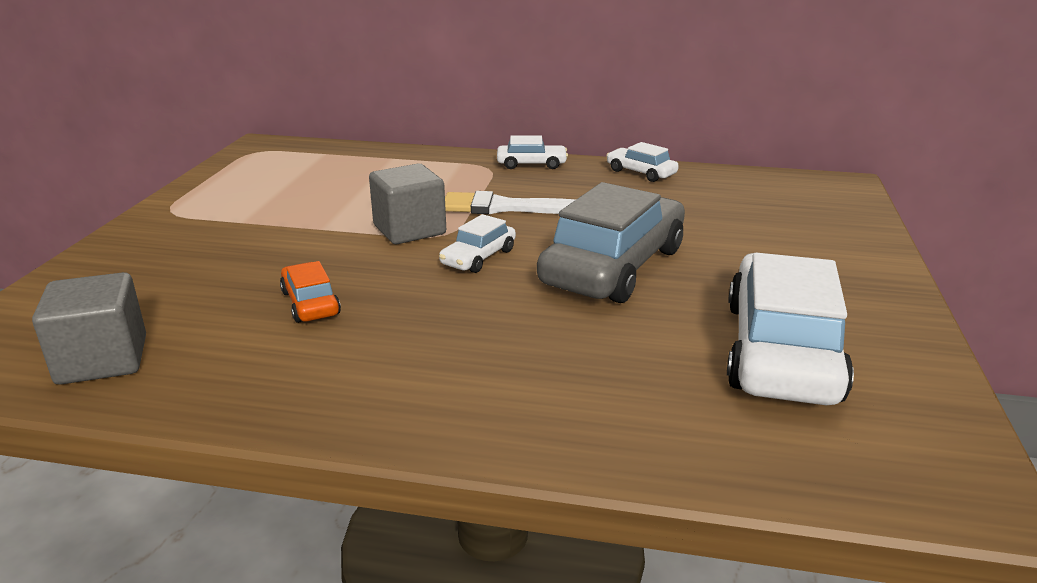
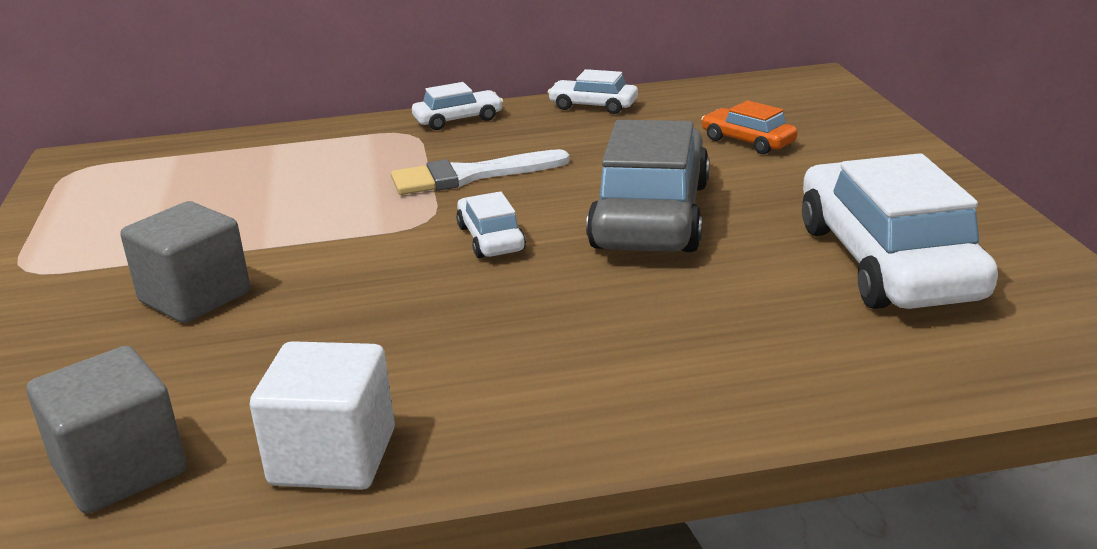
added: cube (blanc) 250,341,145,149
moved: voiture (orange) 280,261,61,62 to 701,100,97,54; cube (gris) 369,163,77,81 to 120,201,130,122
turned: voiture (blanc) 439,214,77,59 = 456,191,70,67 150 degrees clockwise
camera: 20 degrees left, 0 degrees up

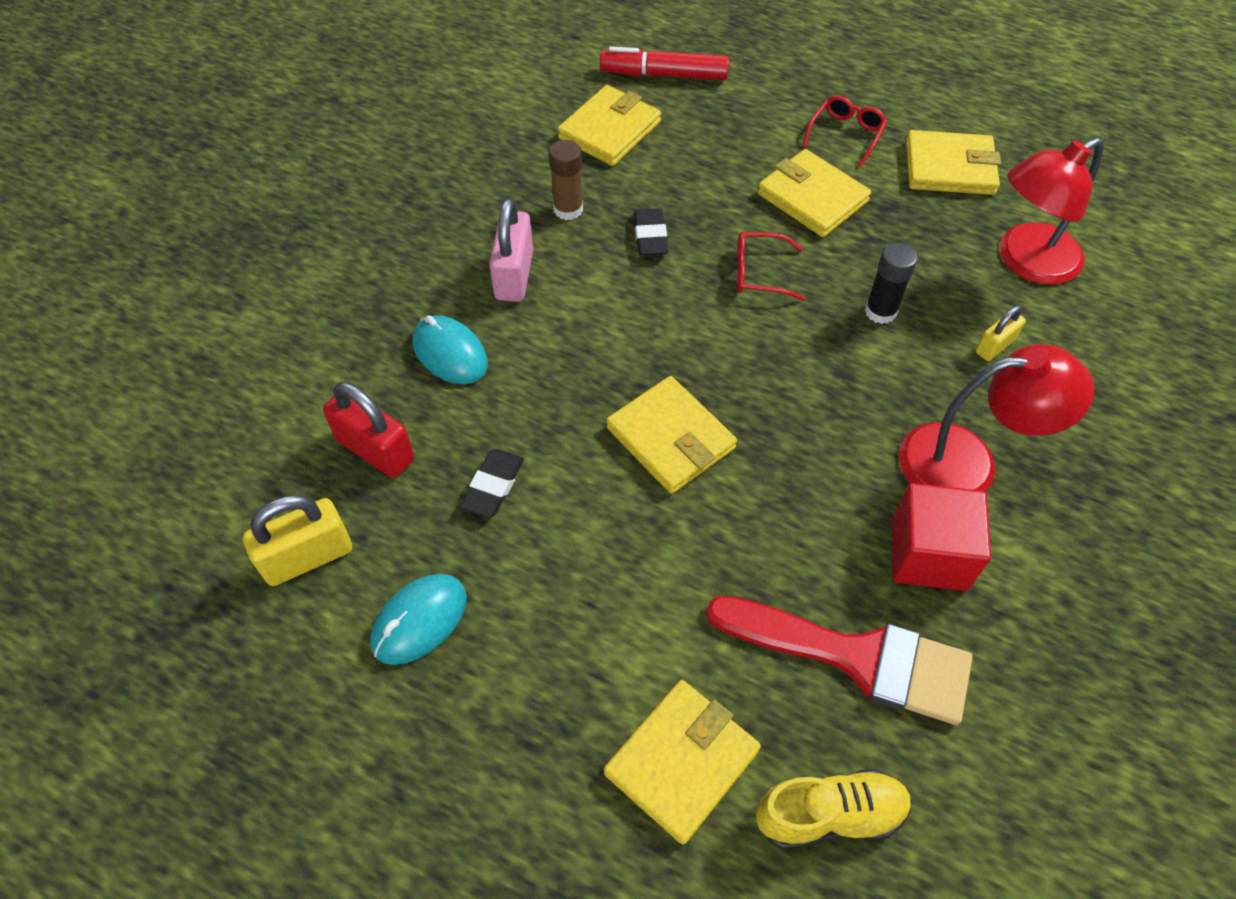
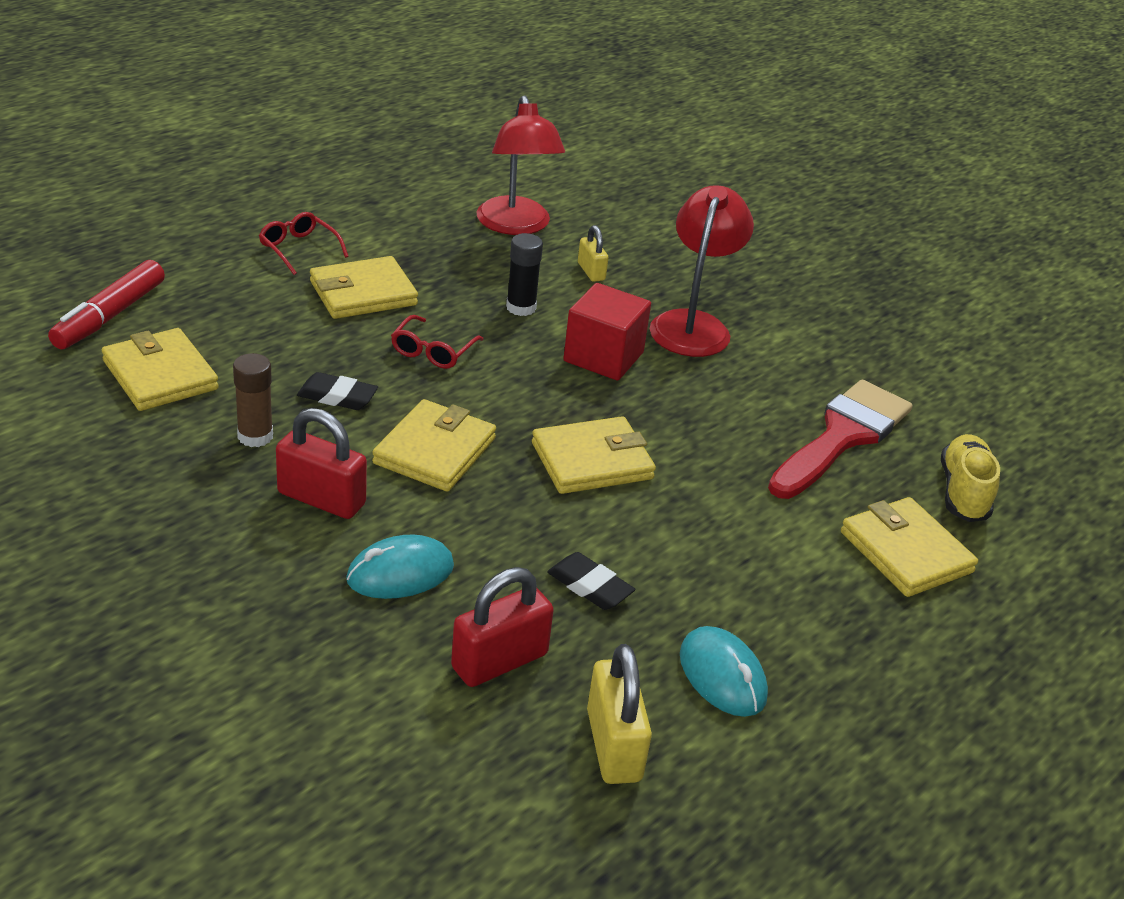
moved: cube (rouge) 892,483,99,108 to 563,283,88,98; portefeuille (jaune) 906,130,95,65 to 372,399,124,93
recoloured: cadenas (rose) 489,198,44,104 to cadenas (rouge) 276,408,91,111
camera: 75 degrees left, 20 degrees down

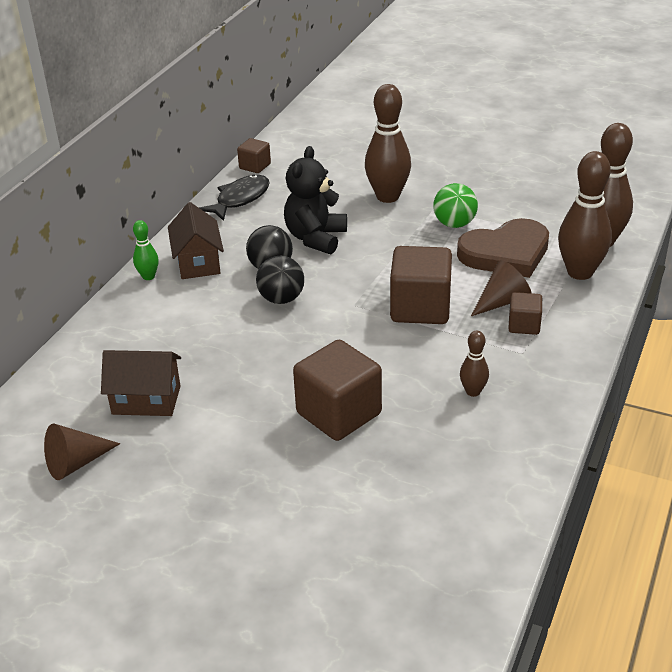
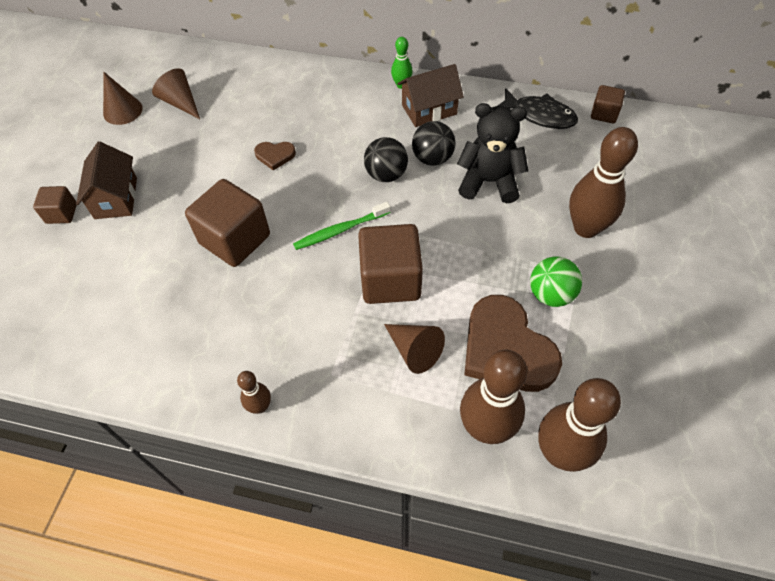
added: cône (marron) 103,72,40,53; cœur (marron) 254,142,42,28; brosse à dents (vert) 293,202,98,48
moved: maison (marron) 101,350,80,66 to 76,142,61,77; quille (marron) 460,331,29,66 to 237,371,34,43; cube (marron) 508,292,34,43 to 33,186,44,38
camera: 80 degrees right, 20 degrees up

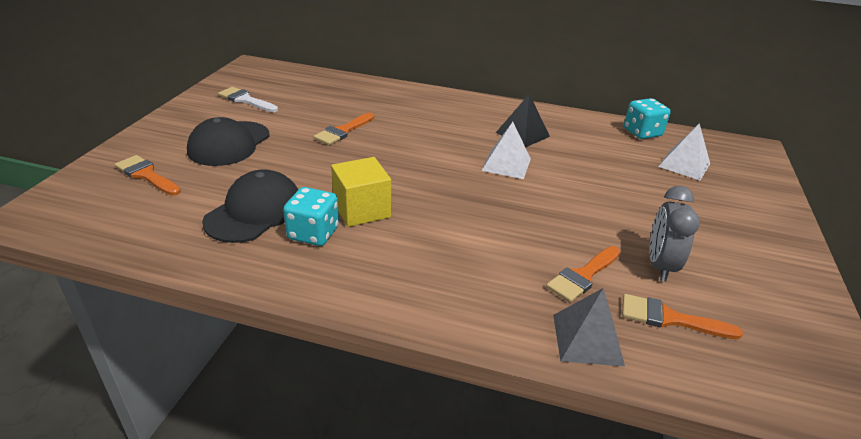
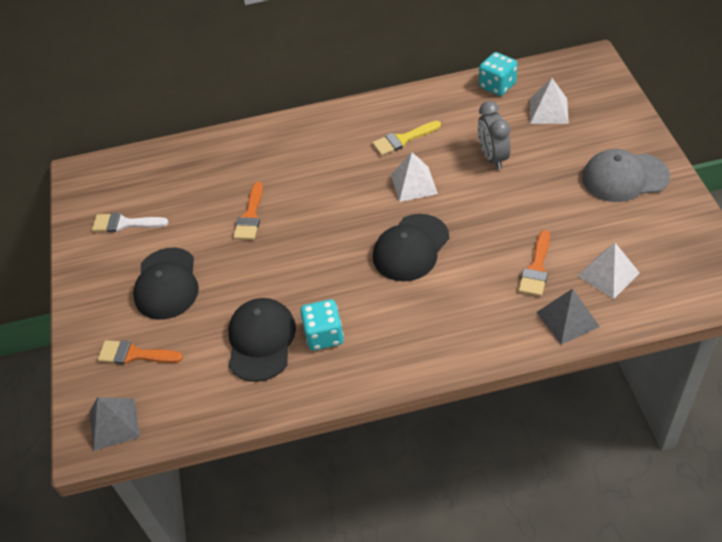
removed: cube (jaune) 331,157,60,70
added: pyramide (gris) 89,397,51,54; casquette (noir) 373,214,76,68; casquette (gris) 582,149,88,53
moved: réveil (gris) 649,186,51,96 to 478,101,33,69
replaced: pyramide (noir) 496,94,54,53 to pinceau (jaune) 372,121,69,35; pinceau (orange) 622,294,121,45 to pyramide (blanc) 577,243,63,56
camera: 20 degrees left, 15 degrees up

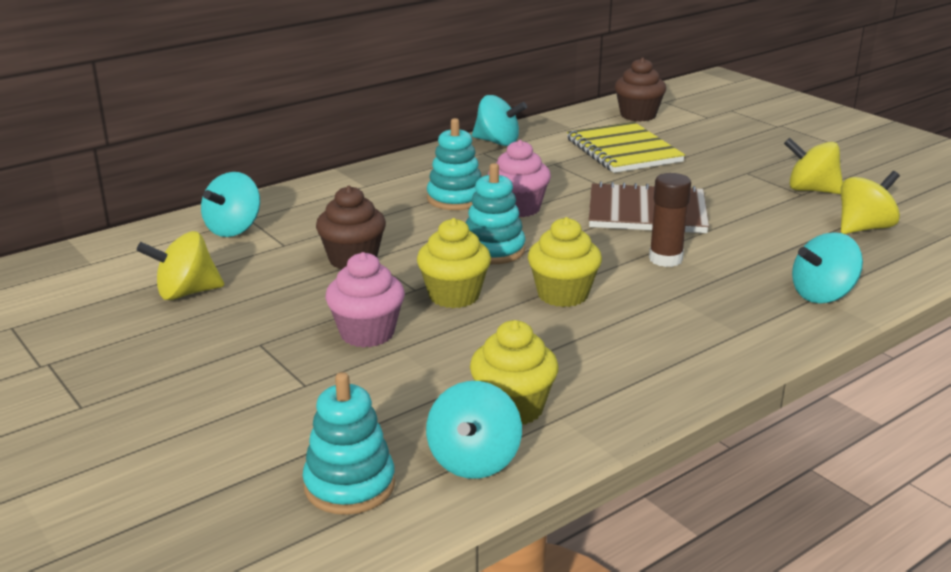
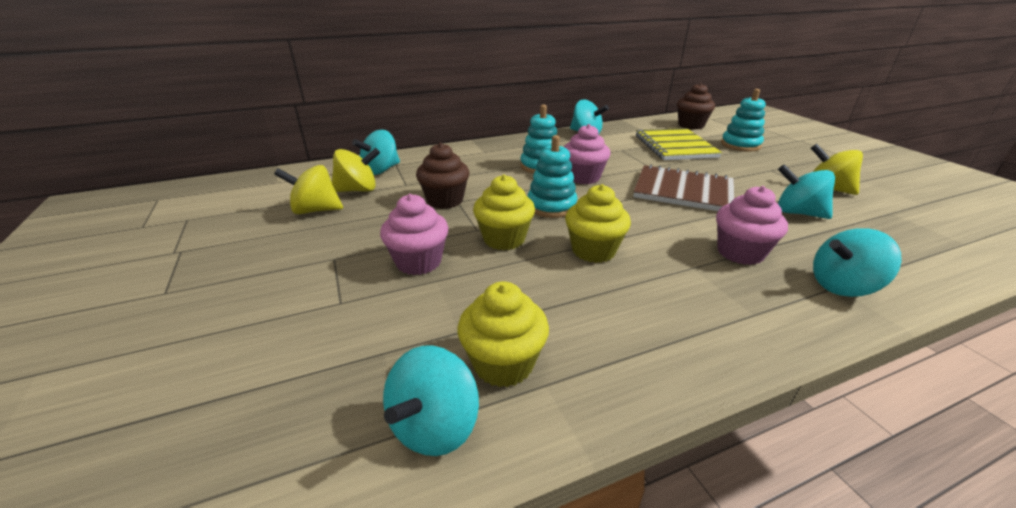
removed: bâton de colle (marron) 649,173,42,94
added: muffin (rose) 716,186,72,79; toupie (turquoise) 778,164,57,55
moved: jouet à empiler (turquoise) 302,372,93,143 to 721,89,45,63; toupie (jaune) 841,171,59,63 to 332,148,48,44
camera: 15 degrees right, 5 degrees up

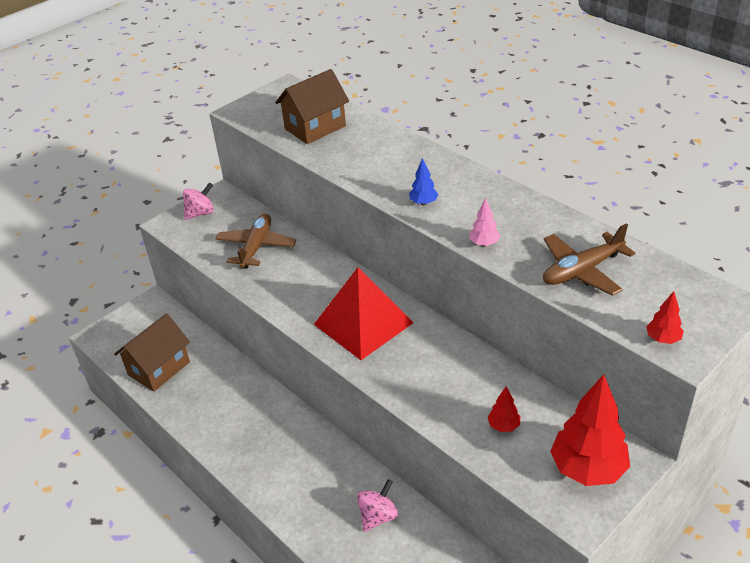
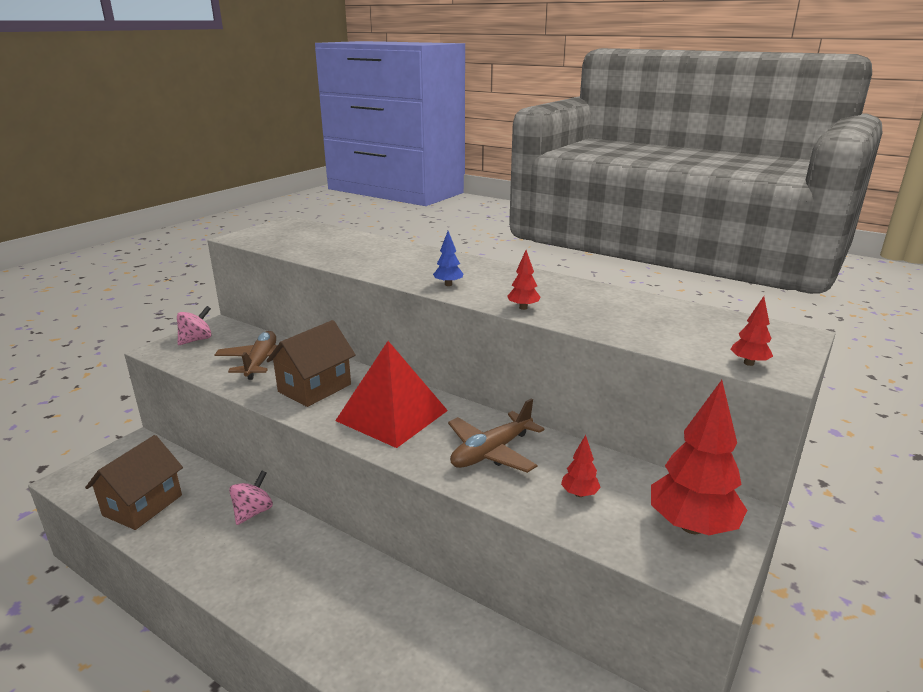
moved: maison (marron) 275,69,74,75 to 266,320,90,87; toupie (rose) 357,479,41,53 to 229,470,44,55; avion (marron) 543,223,93,73 to 448,399,96,74
recoloured: arbre (rose) 469,198,32,48 to arbre (rouge) 508,250,33,60
camera: 15 degrees left, 15 degrees down

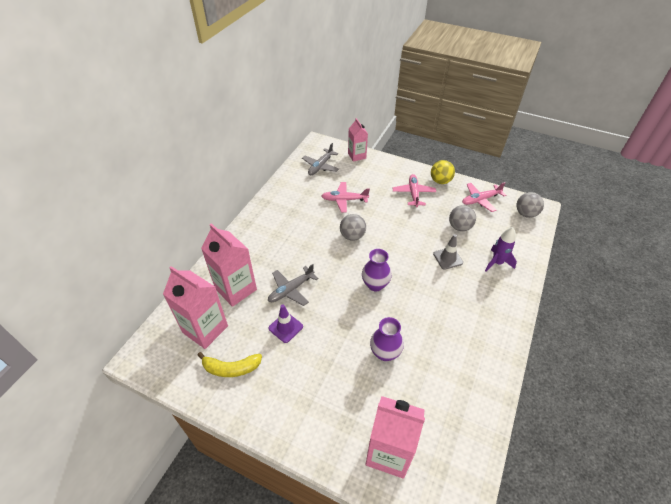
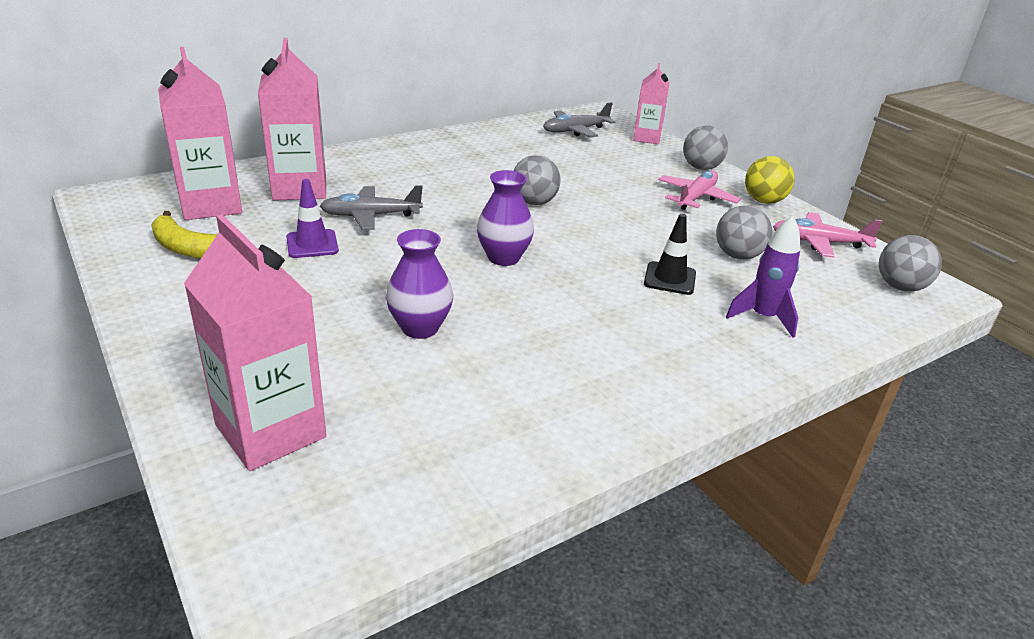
removed: avion (rose) 322,182,48,30
added: balle (gris) 683,125,45,45
recoloured: cône de chantier (gris) 433,234,30,36 to cône de chantier (noir) 644,214,52,81
camera: 30 degrees right, 15 degrees down

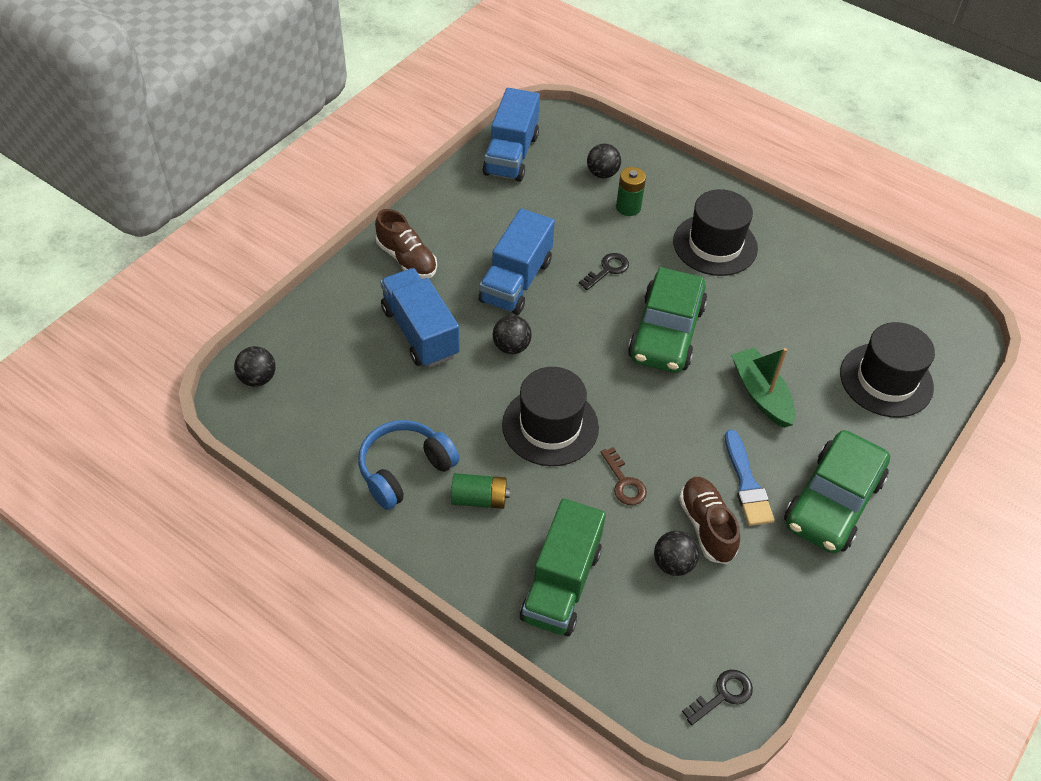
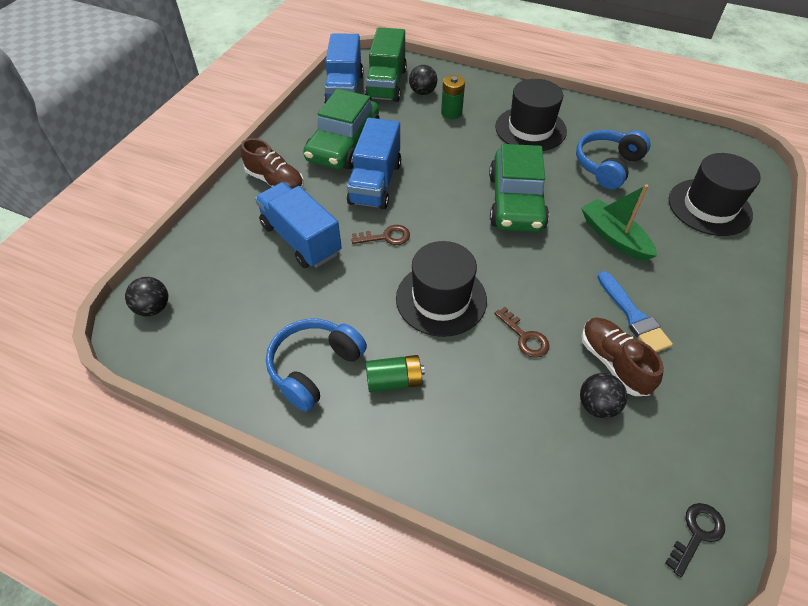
removed: clé (noir) 579,253,50,37
added: casque audio (bleu) 576,130,74,60
moved: camion (vert) 520,498,86,138 to 365,27,42,75; voiture (vert) 784,430,106,124 to 303,89,77,81
replaced: balle (noir) 493,315,39,39 to clé (marron) 351,225,59,20
camera: 10 degrees left, 0 degrees up

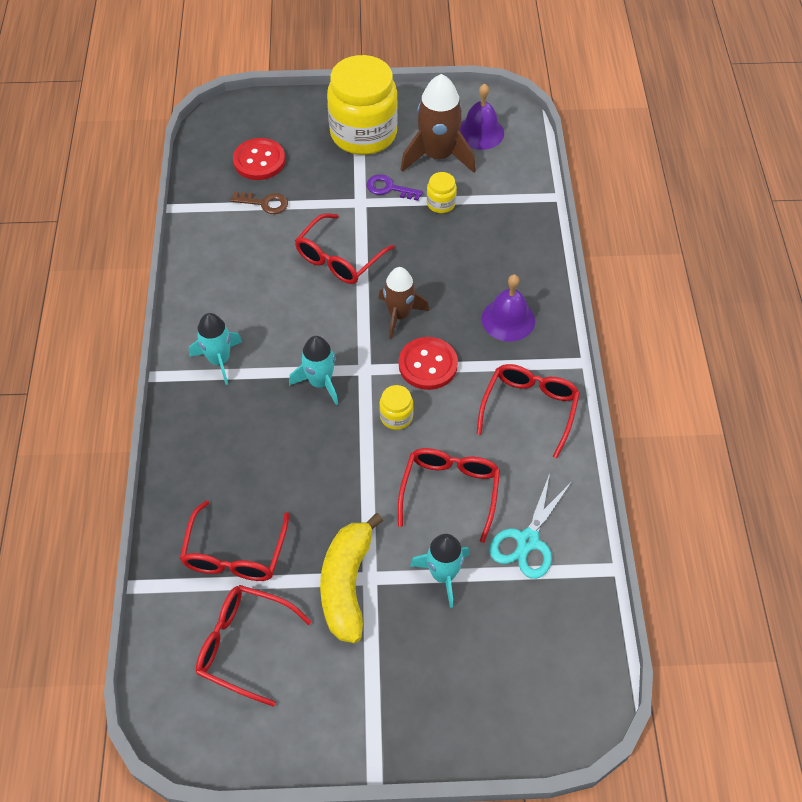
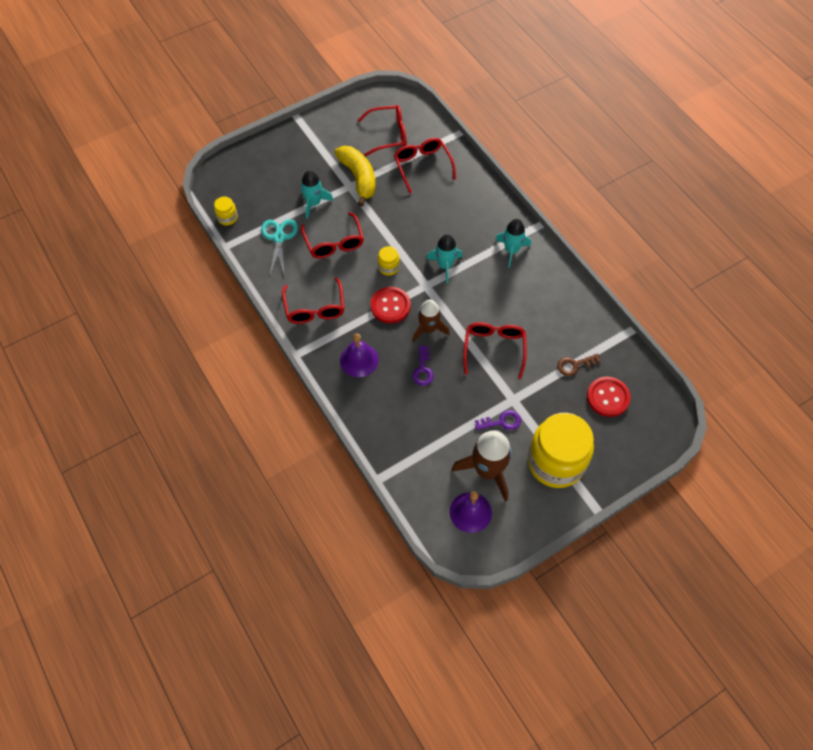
added: clé (violet) 412,346,22,40
moved: bocal (jaune) 427,172,30,41 to 214,197,24,28
camera: 150 degrees right, 5 degrees up

